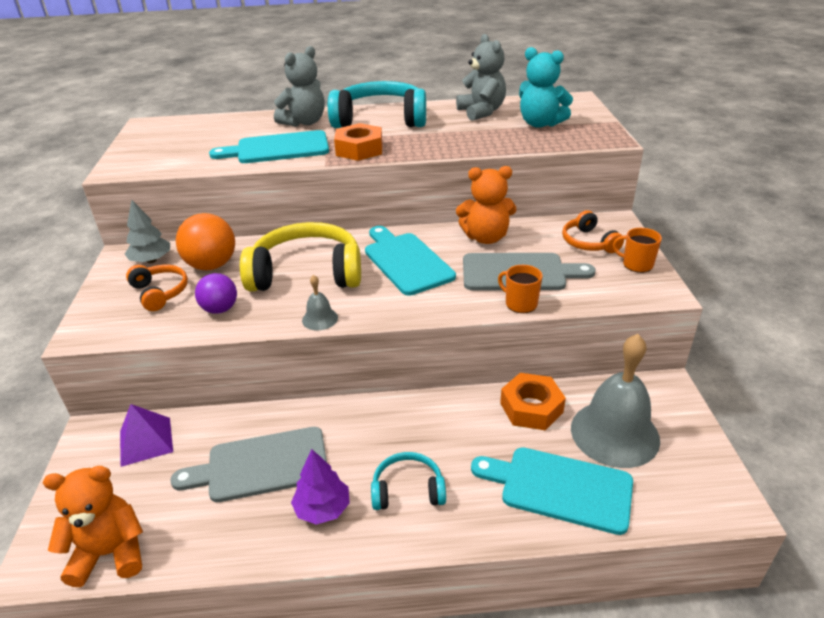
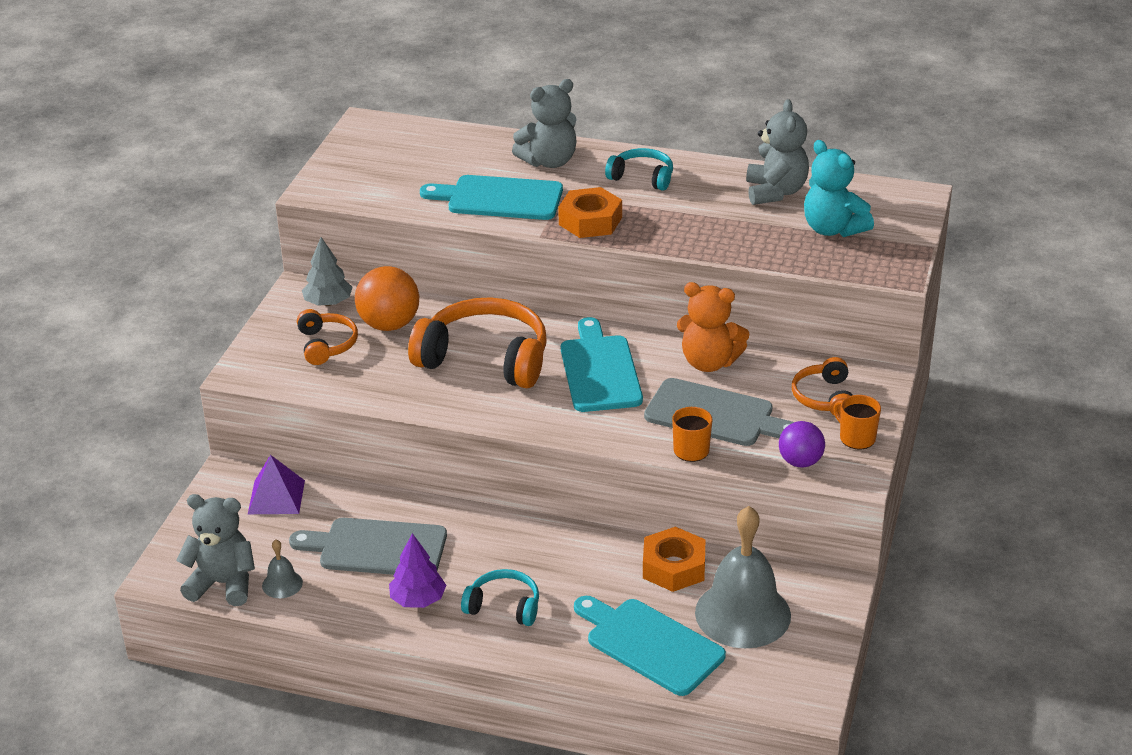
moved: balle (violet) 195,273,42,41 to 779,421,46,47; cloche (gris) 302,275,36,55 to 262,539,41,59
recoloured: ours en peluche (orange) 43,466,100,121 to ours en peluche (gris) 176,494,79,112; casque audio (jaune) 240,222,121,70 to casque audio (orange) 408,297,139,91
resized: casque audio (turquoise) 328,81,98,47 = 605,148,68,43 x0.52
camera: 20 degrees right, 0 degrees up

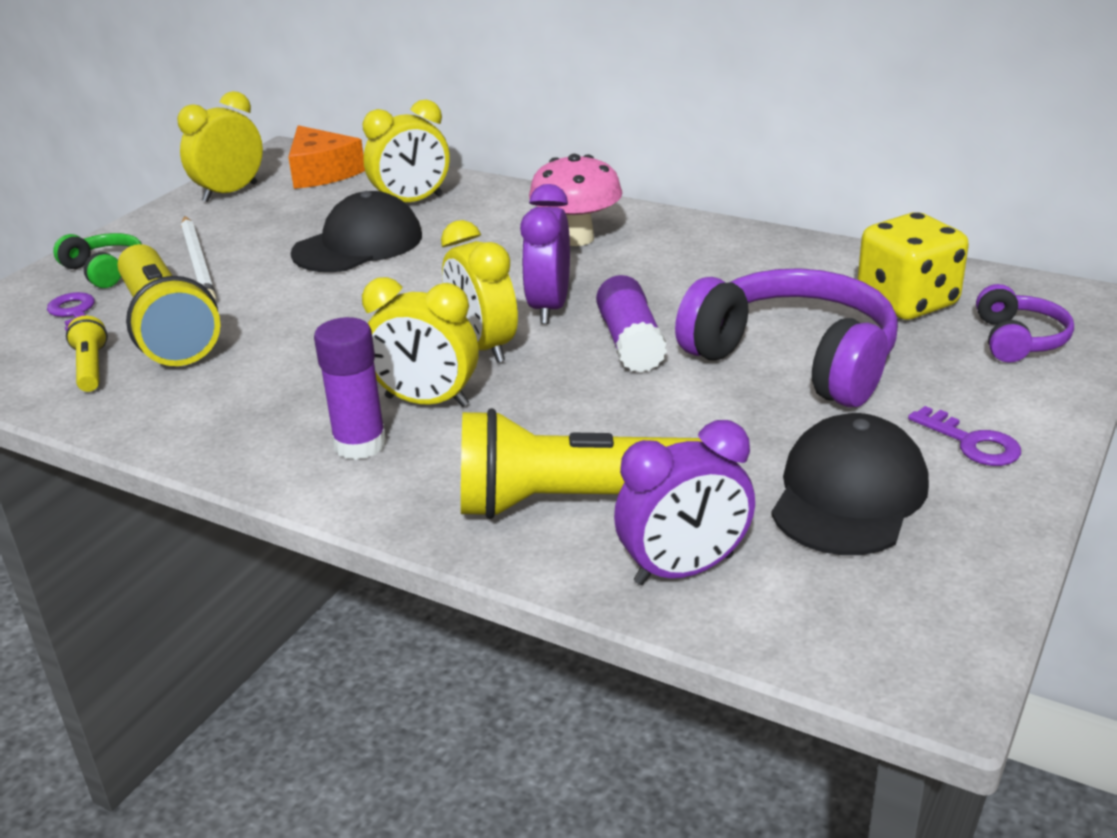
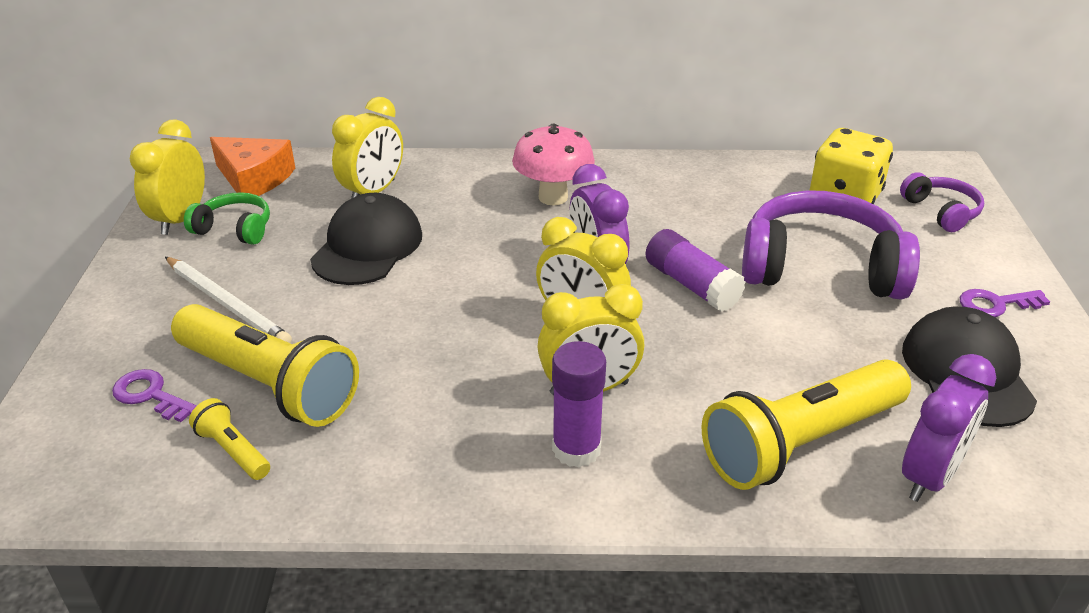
moved: casque audio (vert) 53,233,89,55 to 184,192,86,53
turned: clé (violet) 908,406,113,60 = 960,289,90,28 150 degrees clockwise
camera: 30 degrees left, 5 degrees up

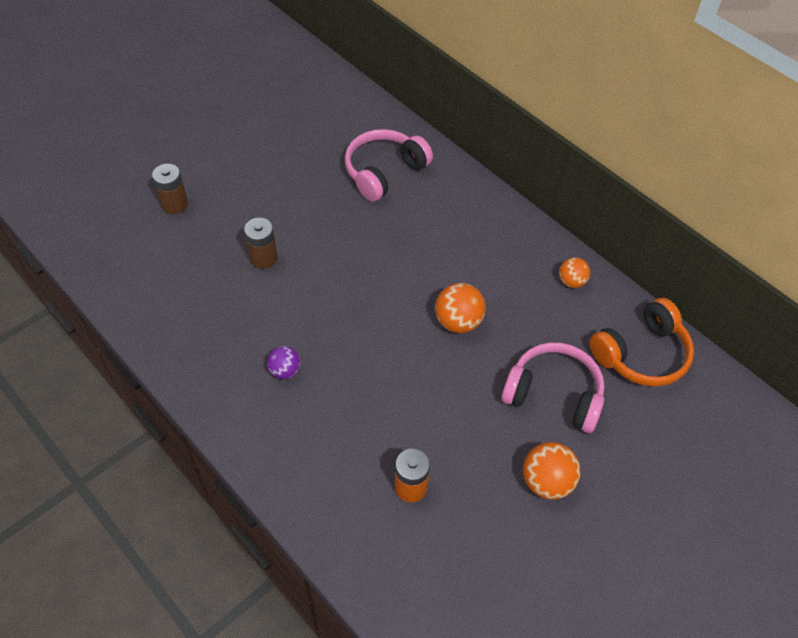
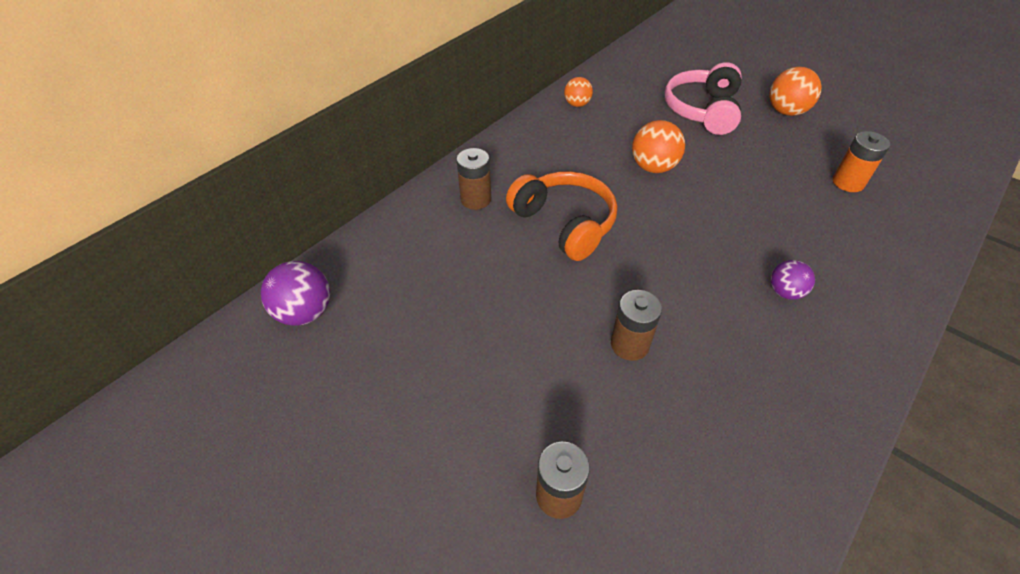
removed: casque audio (rose) 345,129,88,73
added: balle (violet) 261,261,69,65; pile (marron) 456,148,35,62
moved: casque audio (orange) 589,298,105,89 to 506,171,112,90
camera: 95 degrees left, 5 degrees down

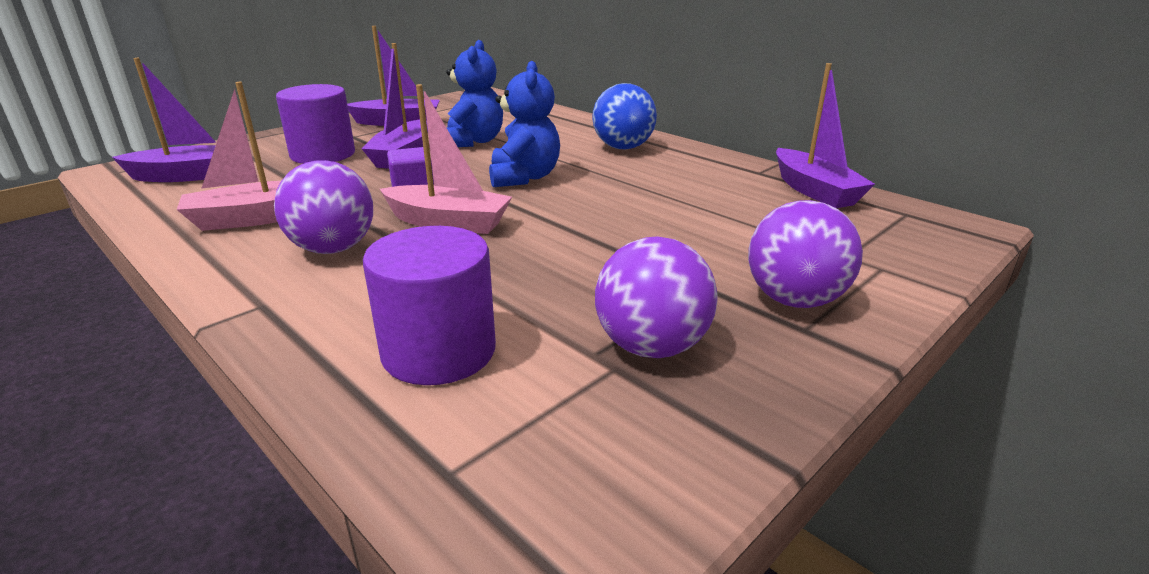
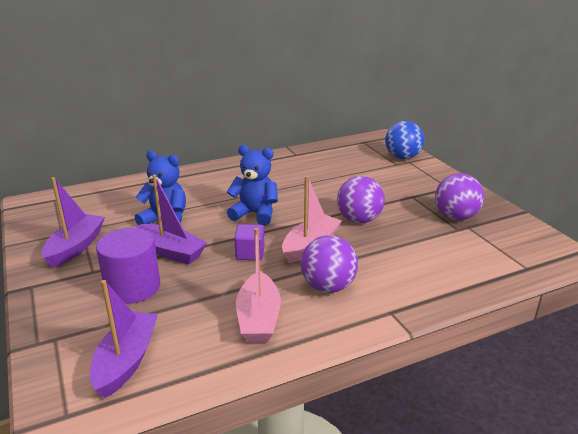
removed: cylindre (violet) 363,226,133,159; bateau (violet) 776,63,99,145
moved: balle (bleu) 592,83,65,66 to 385,121,39,38; balle (violet) 748,200,115,108 to 337,176,48,47
camera: 70 degrees left, 0 degrees up

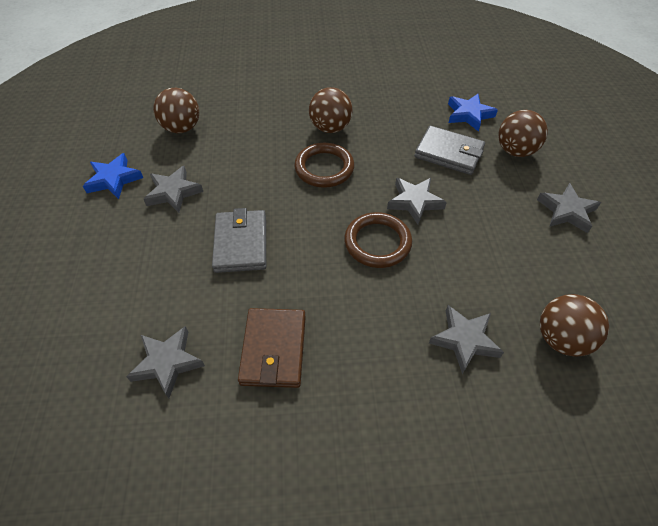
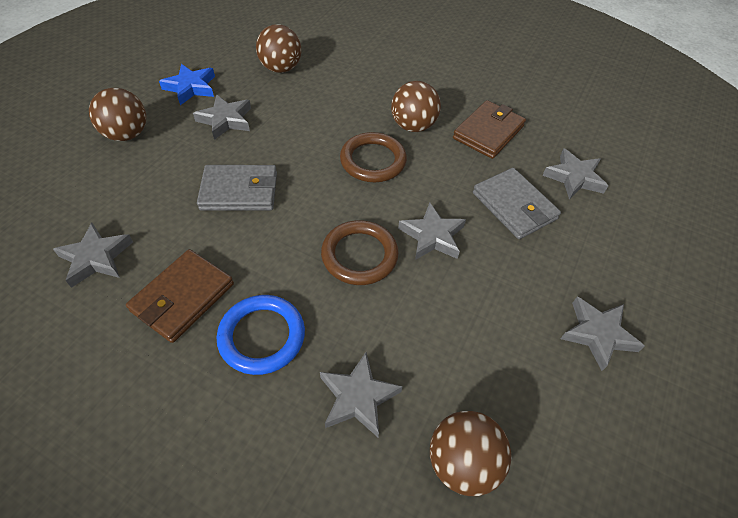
added: anneau (bleu) 217,295,88,80; portefeuille (marron) 453,100,73,59
moved: balle (marron) 499,110,49,47 to 89,88,57,53
recoloured: étoile (bleu) 448,94,50,38 to étoile (gris) 542,149,66,50
turned: portefeuille (gris) 212,208,54,65 = 197,165,80,46 60 degrees clockwise
camera: 30 degrees right, 0 degrees up

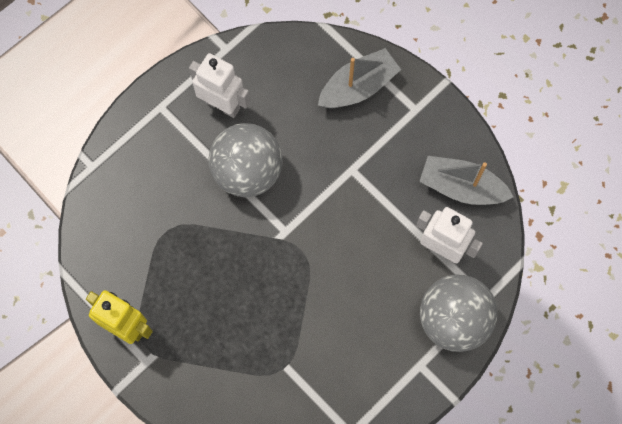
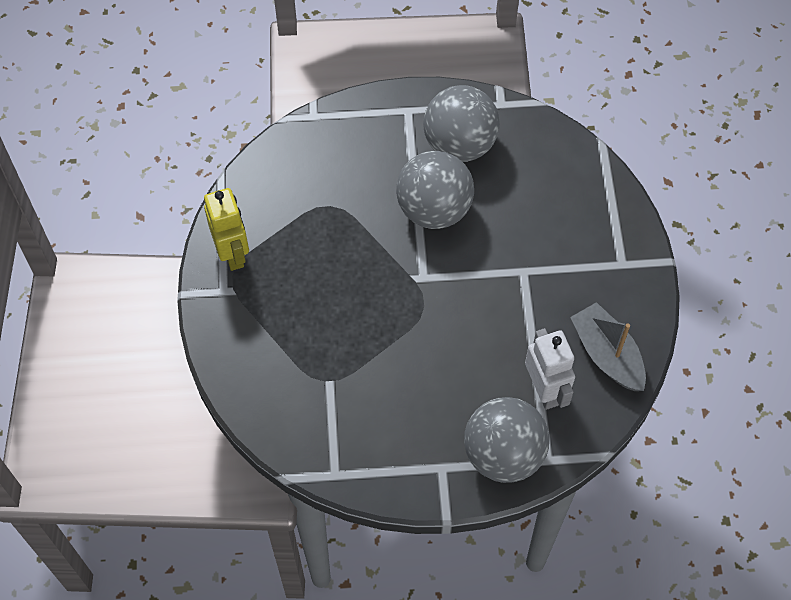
removed: bateau (gris) 318,48,83,60
replaced: robot (blanc) 189,53,61,65 to balle (gris) 423,85,77,77
camera: 40 degrees right, 10 degrees down

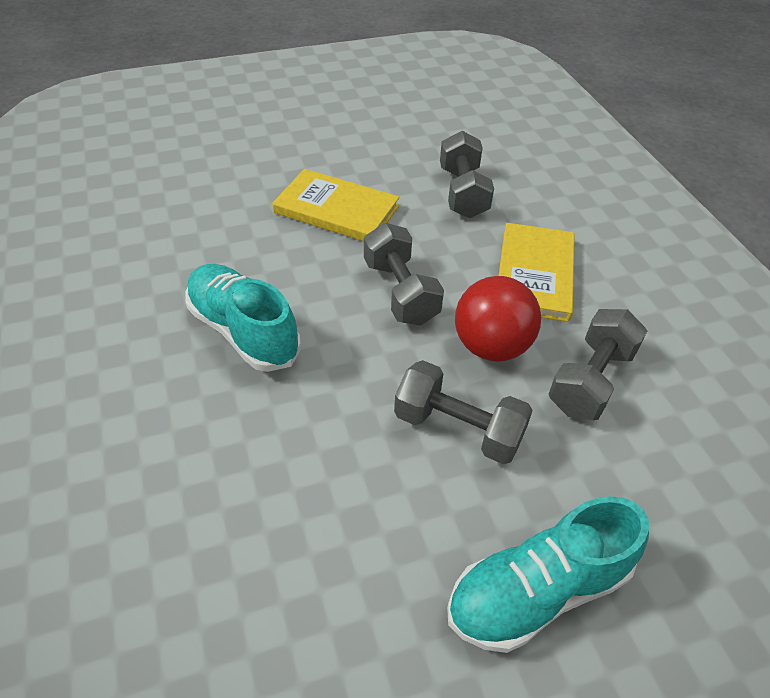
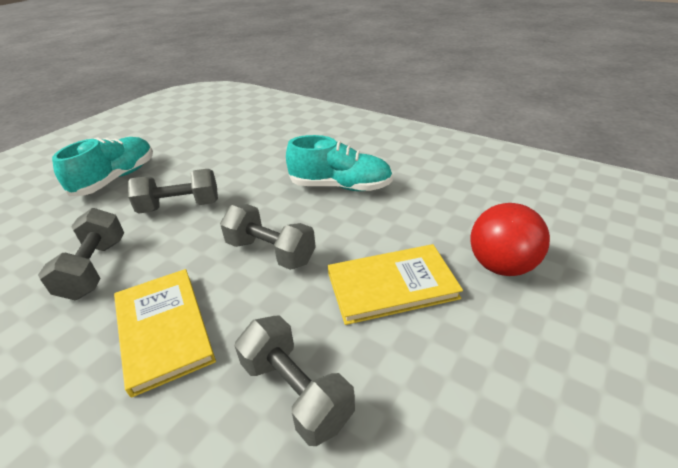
moved: balle (rouge) 455,276,86,85 to 470,203,80,73
camera: 145 degrees right, 10 degrees down

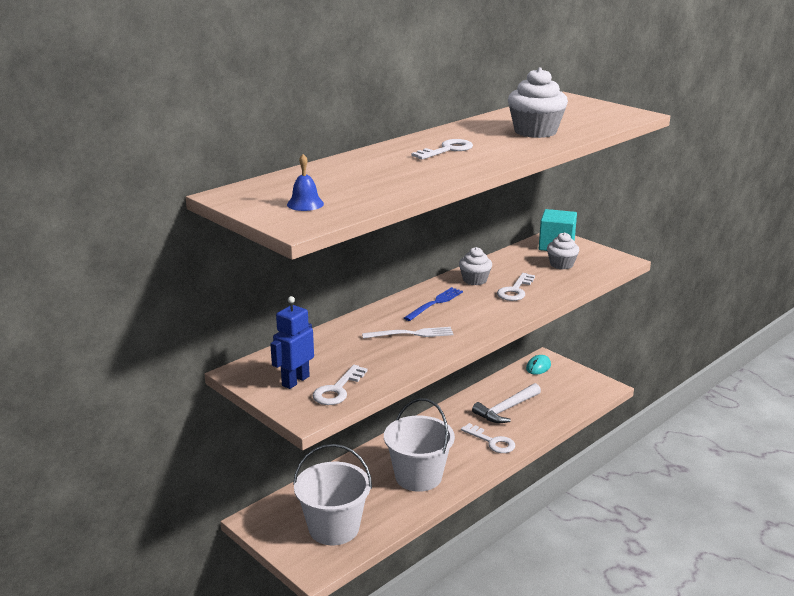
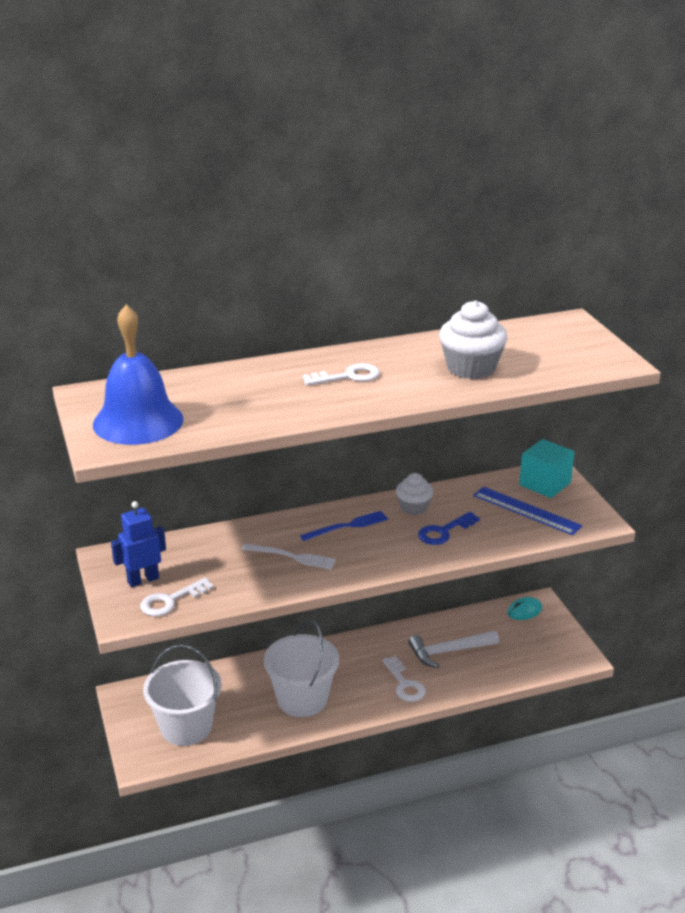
replaced: muffin (blanc) 547,232,32,37 to règle (bleu) 473,487,109,48
recoloured: clé (blanc) 497,273,38,28 to clé (bleu) 418,512,62,33
resized: cloche (bleu) 287,154,37,57 = 93,305,91,140 x2.45
camera: 25 degrees right, 5 degrees up

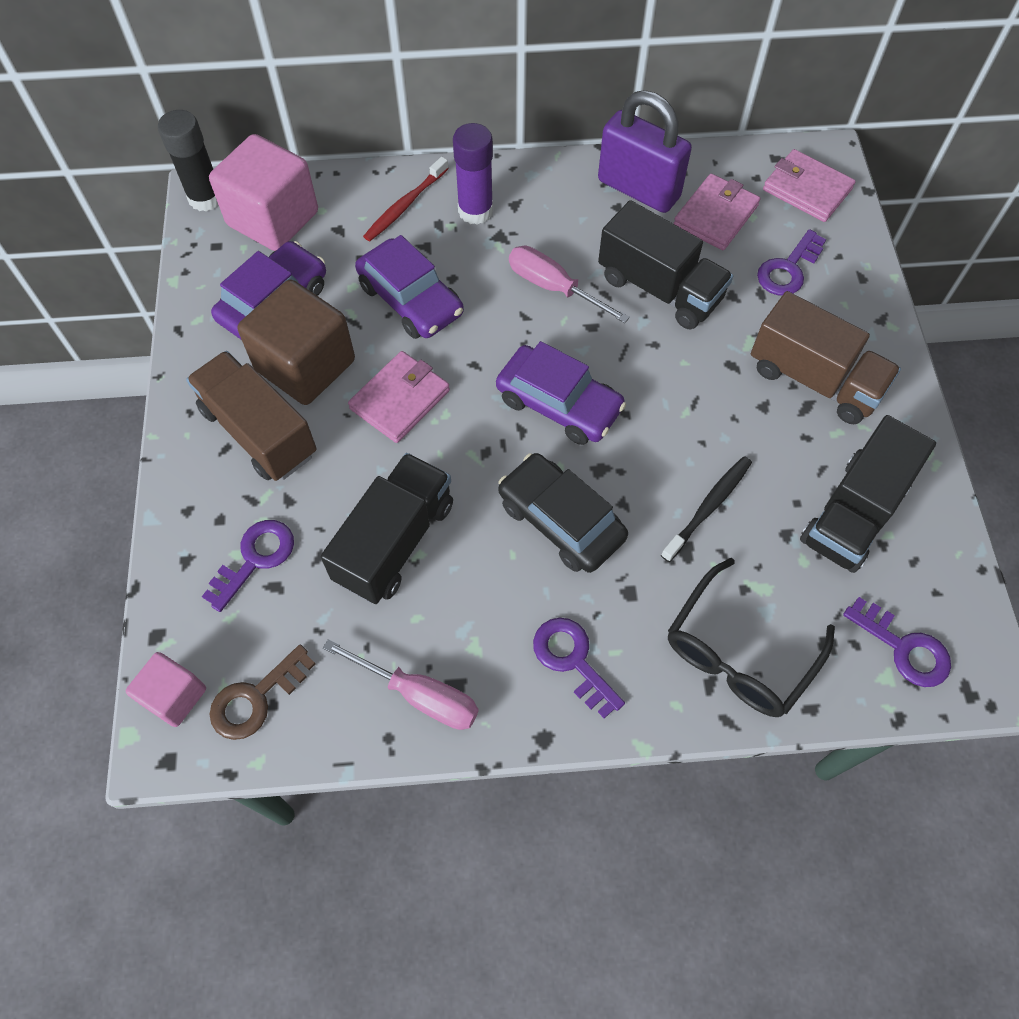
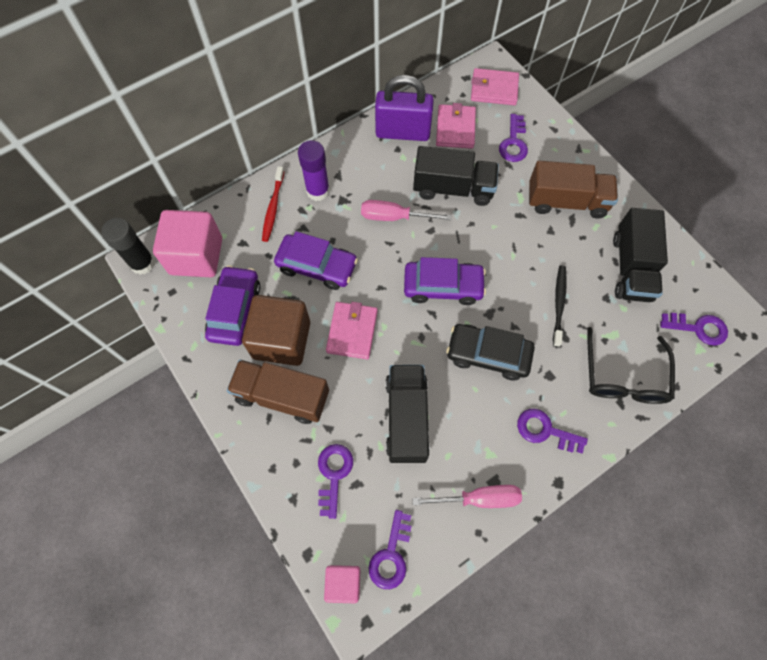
recoloured: clé (marron) 209,645,106,95 to clé (violet) 369,510,42,79
camera: 30 degrees left, 5 degrees up

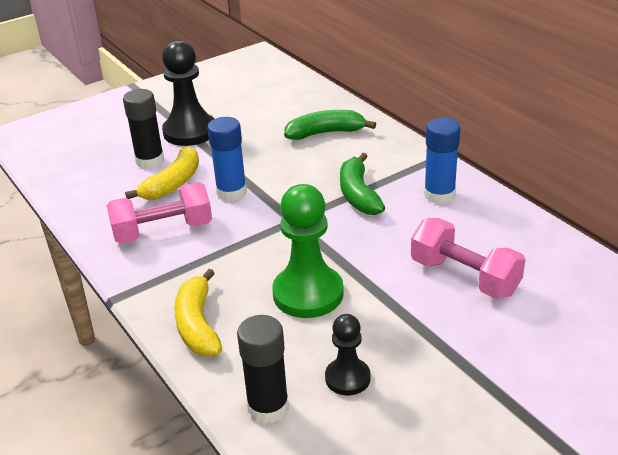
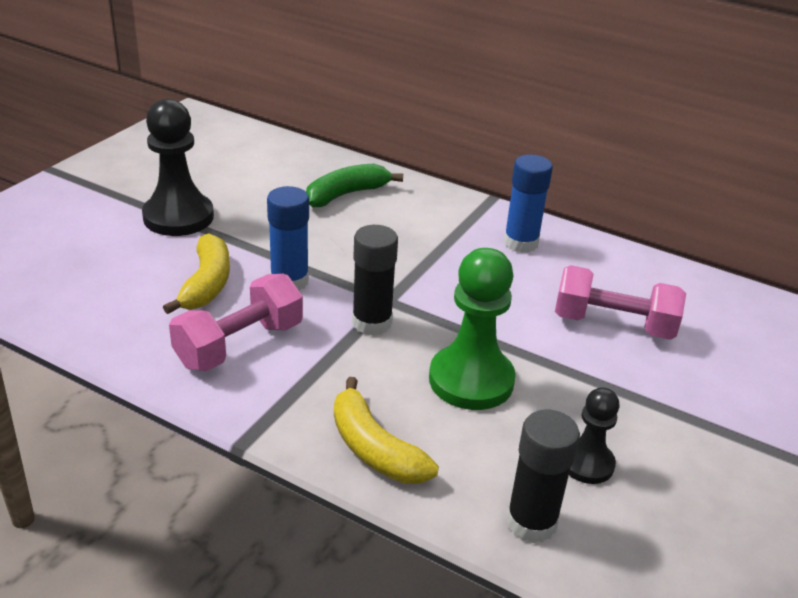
removed: banane (vert) 340,153,45,62
moved: bâton de colle (noir) 123,89,41,80 to 352,225,46,110
camera: 30 degrees left, 0 degrees up

